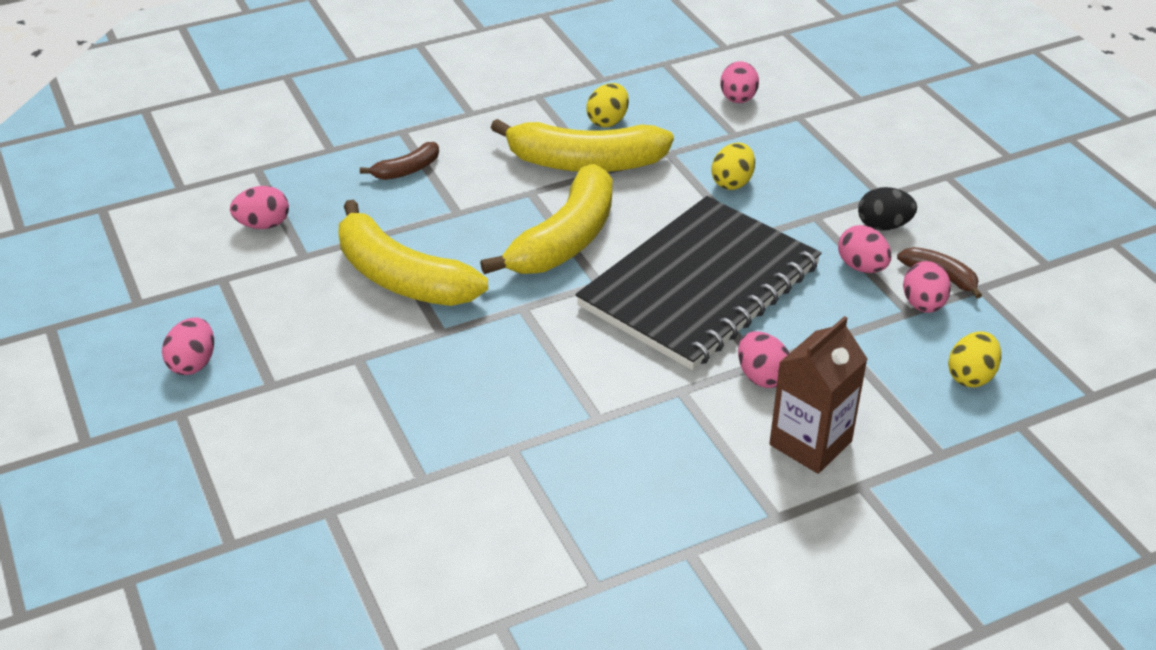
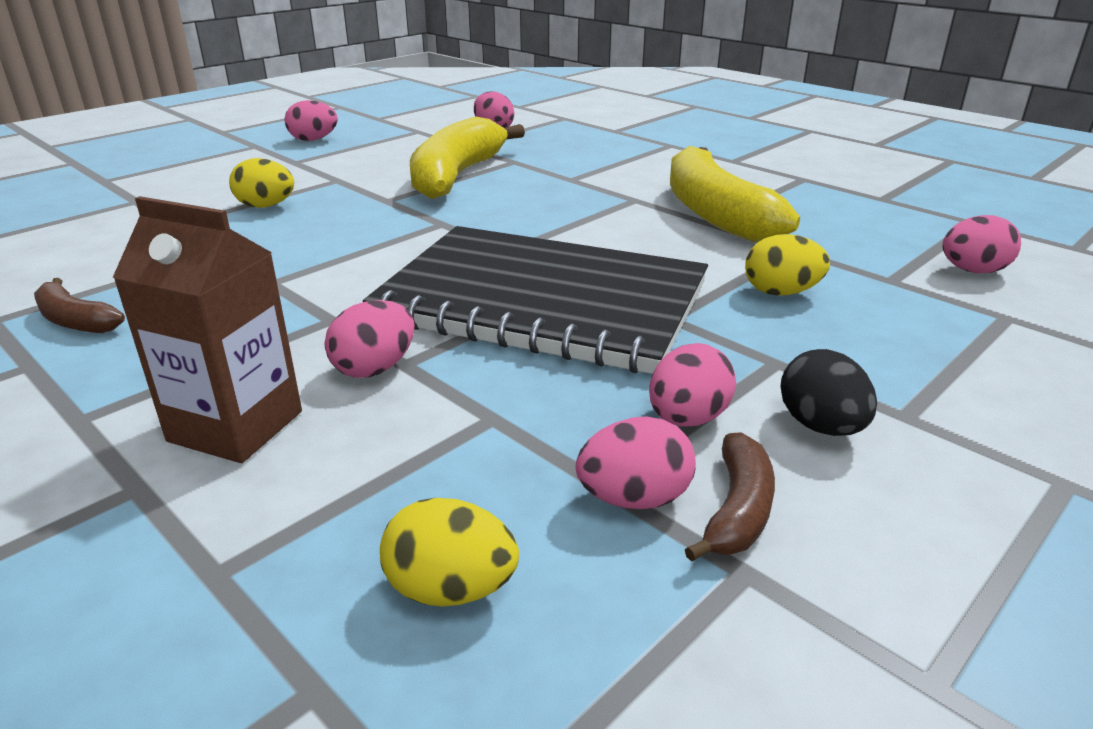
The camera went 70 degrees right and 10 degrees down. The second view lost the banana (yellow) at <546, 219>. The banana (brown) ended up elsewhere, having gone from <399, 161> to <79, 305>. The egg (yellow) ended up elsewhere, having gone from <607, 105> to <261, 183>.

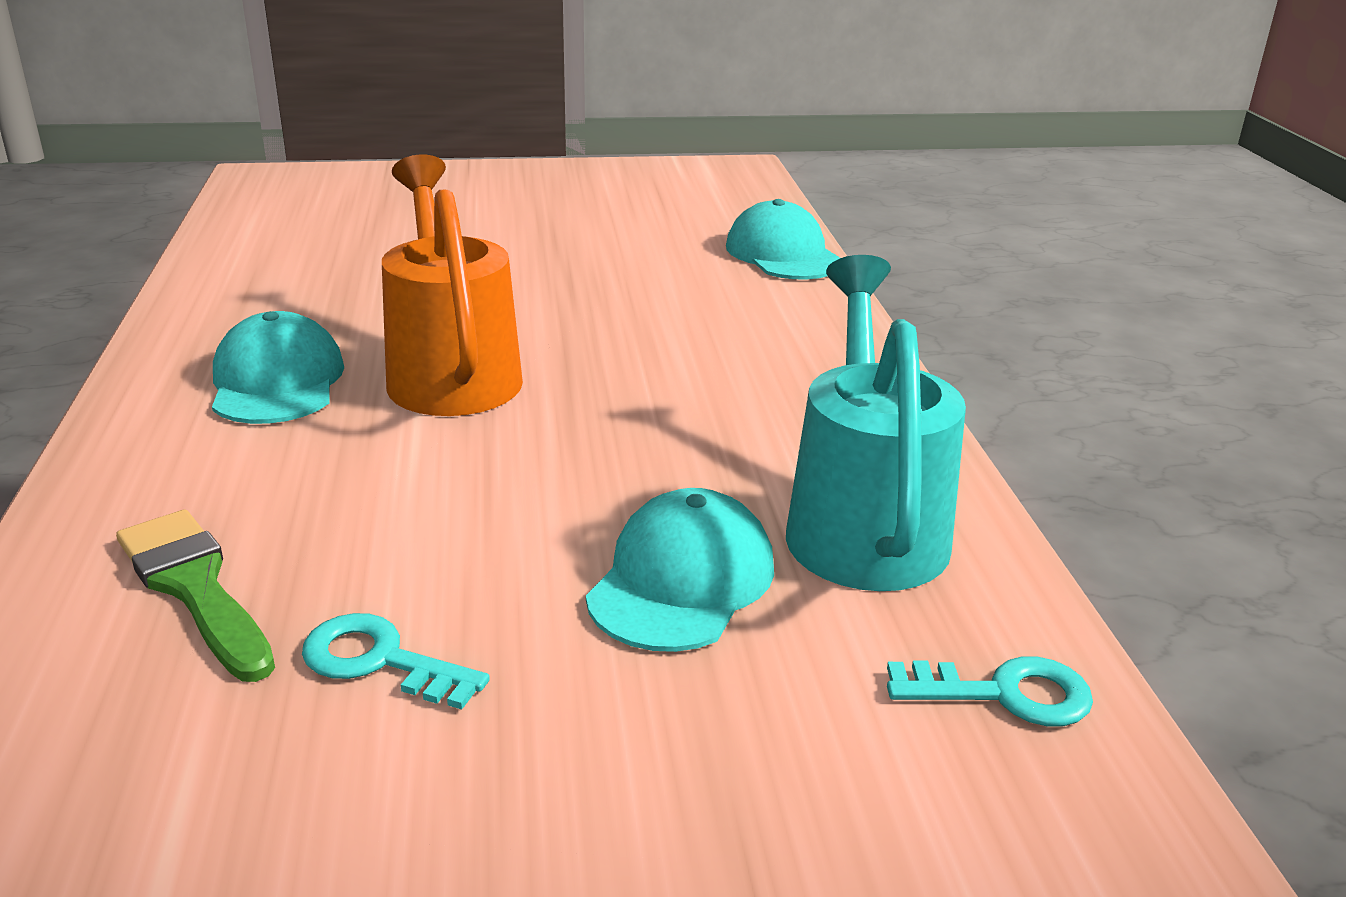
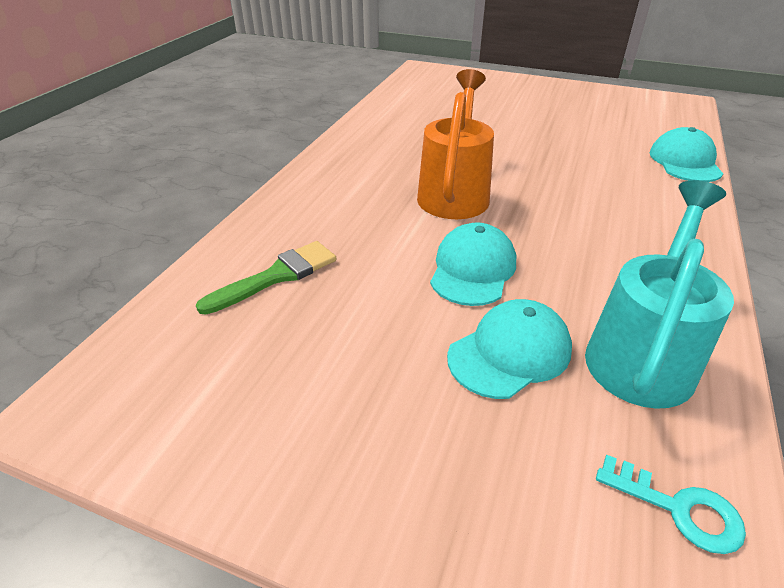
The camera went 30 degrees right and 10 degrees up. The second view lost the key (turquoise) at <396, 661>. The cap (turquoise) ended up elsewhere, having gone from <278, 367> to <473, 264>. The brush (green) at <195, 595> ended up facing another way, 60 degrees clockwise from before.

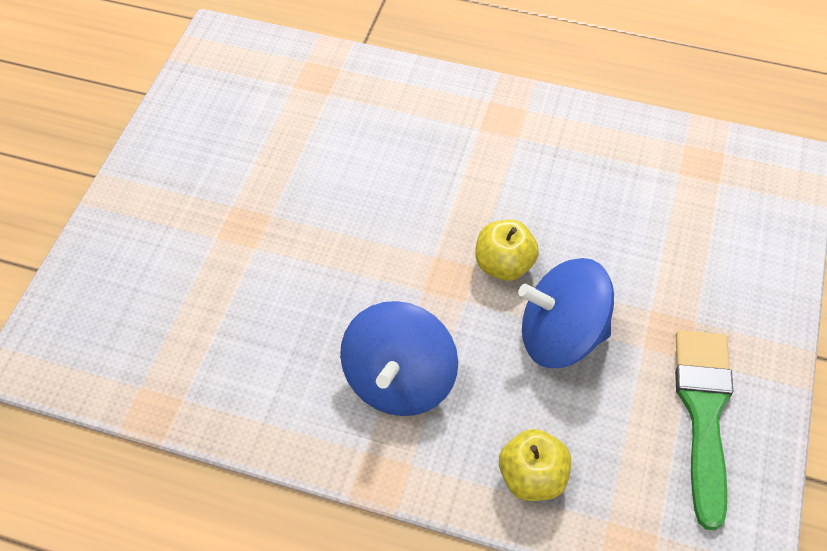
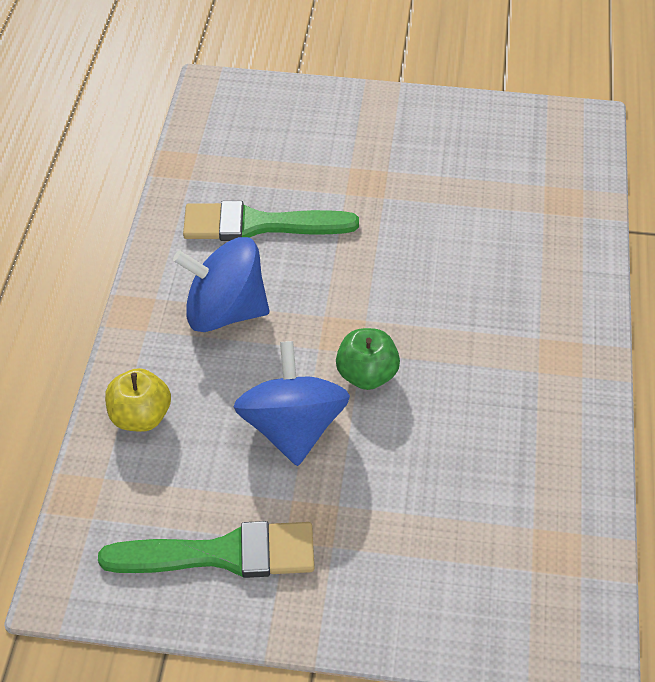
The camera went 80 degrees right and 5 degrees down. The second view gained the brush (green) at <271, 221>. What was the apple (yellow) at <507, 250> turned into the apple (green) at <368, 359>.

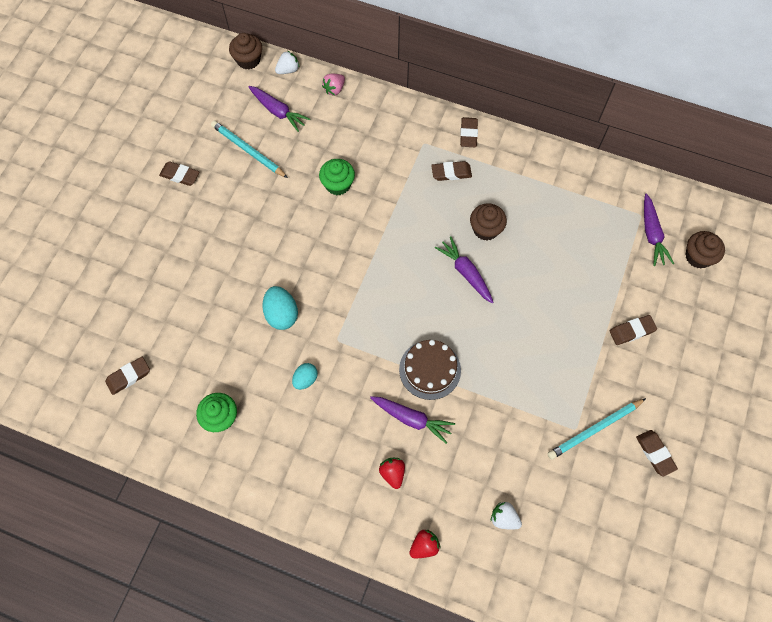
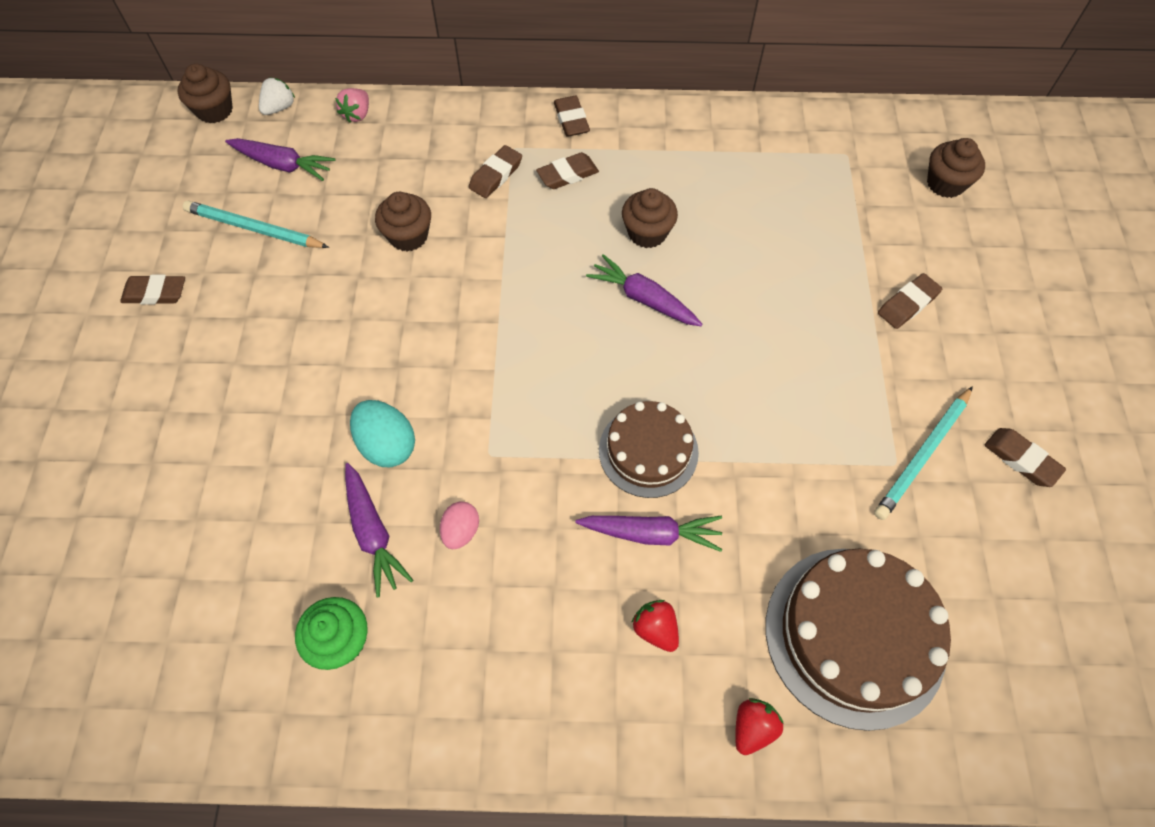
The camera went 20 degrees left and 5 degrees down. The eraser (brown) ended up elsewhere, having gone from <127, 376> to <495, 171>. The carrot (purple) ended up elsewhere, having gone from <659, 230> to <379, 530>. Where the strawberry (white) stood at <506, 516>, the cake (brown) came to stand at <858, 639>. What was the egg (turquoise) at <305, 376> turned into the egg (pink) at <459, 525>. What was the cupcake (green) at <337, 177> turned into the cupcake (brown) at <403, 221>.

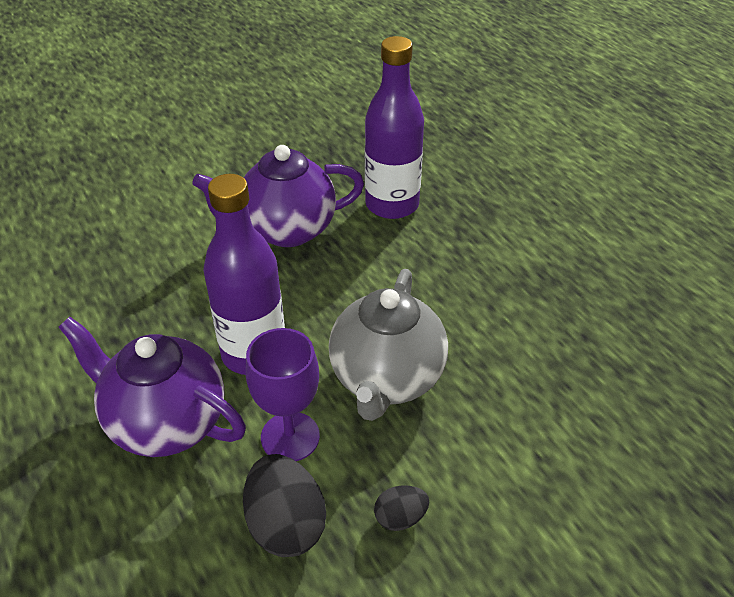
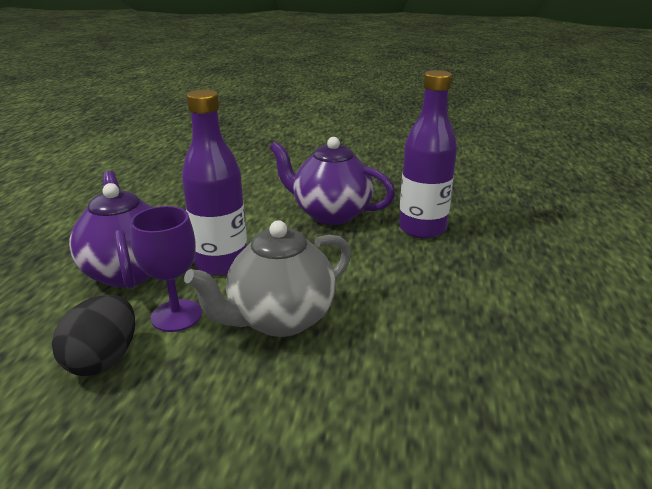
The camera went 40 degrees right and 15 degrees down. The second view lost the egg (black) at <401, 508>.

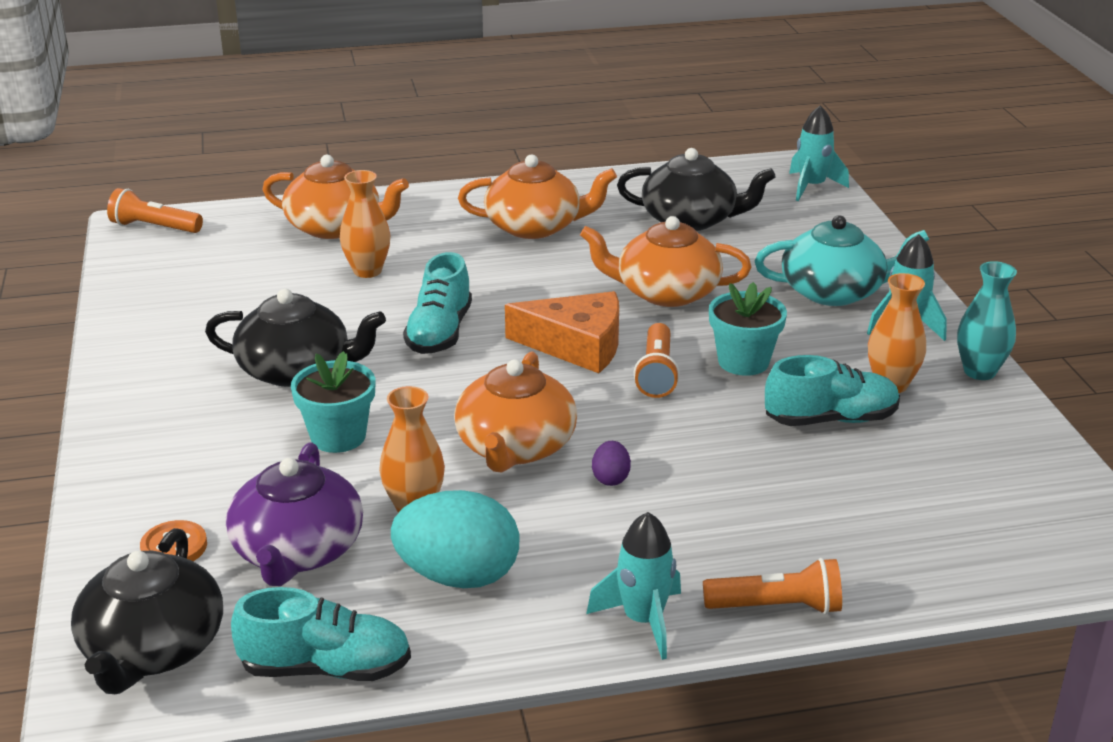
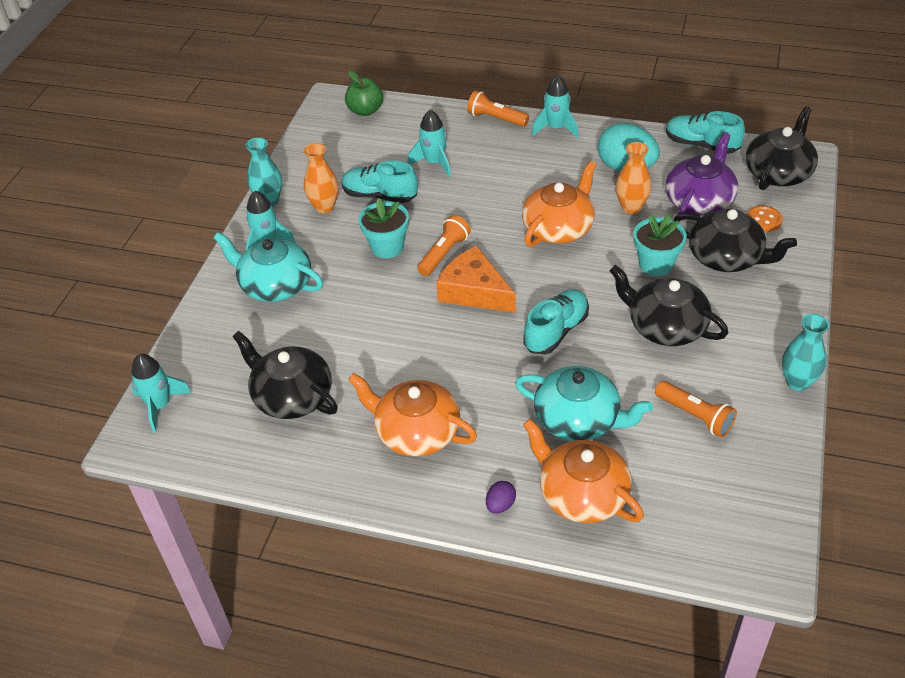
The camera went 150 degrees left and 15 degrees up. The second view lost the teapot (orange) at <665, 261>. The second view gained the apple (green) at <364, 93>. The second view gained the rocket (turquoise) at <429, 143>. The second view gained the teapot (black) at <735, 240>. The second view gained the vase (turquoise) at <805, 352>. The flashlight (orange) ended up elsewhere, having gone from <155, 210> to <696, 409>. The egg (purple) ended up elsewhere, having gone from <611, 463> to <501, 497>. Where the vase (orange) stood at <365, 224>, the teapot (turquoise) came to stand at <584, 403>.

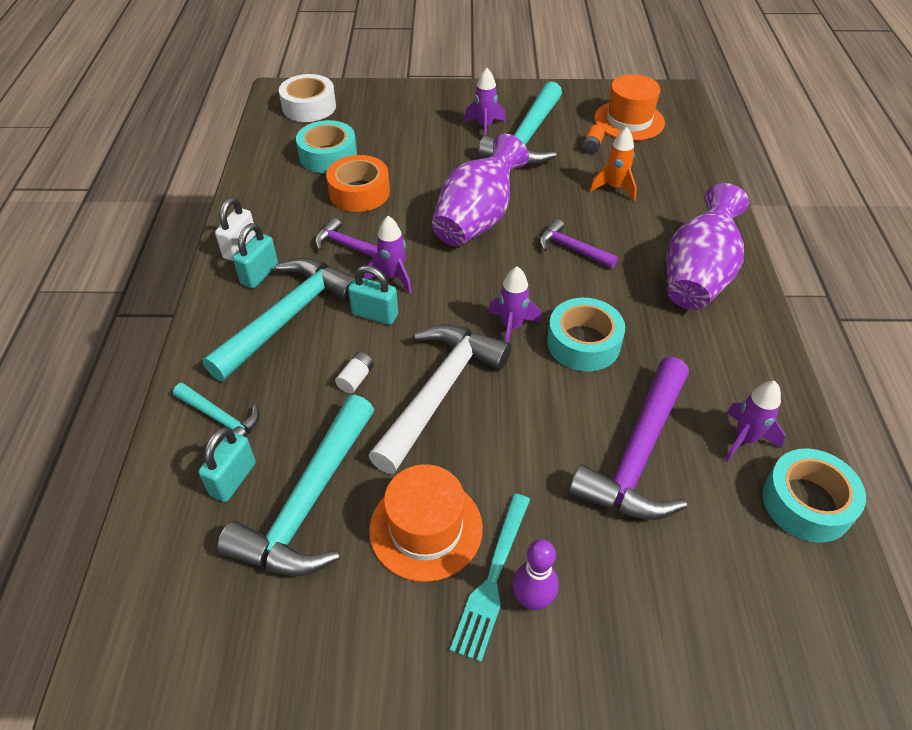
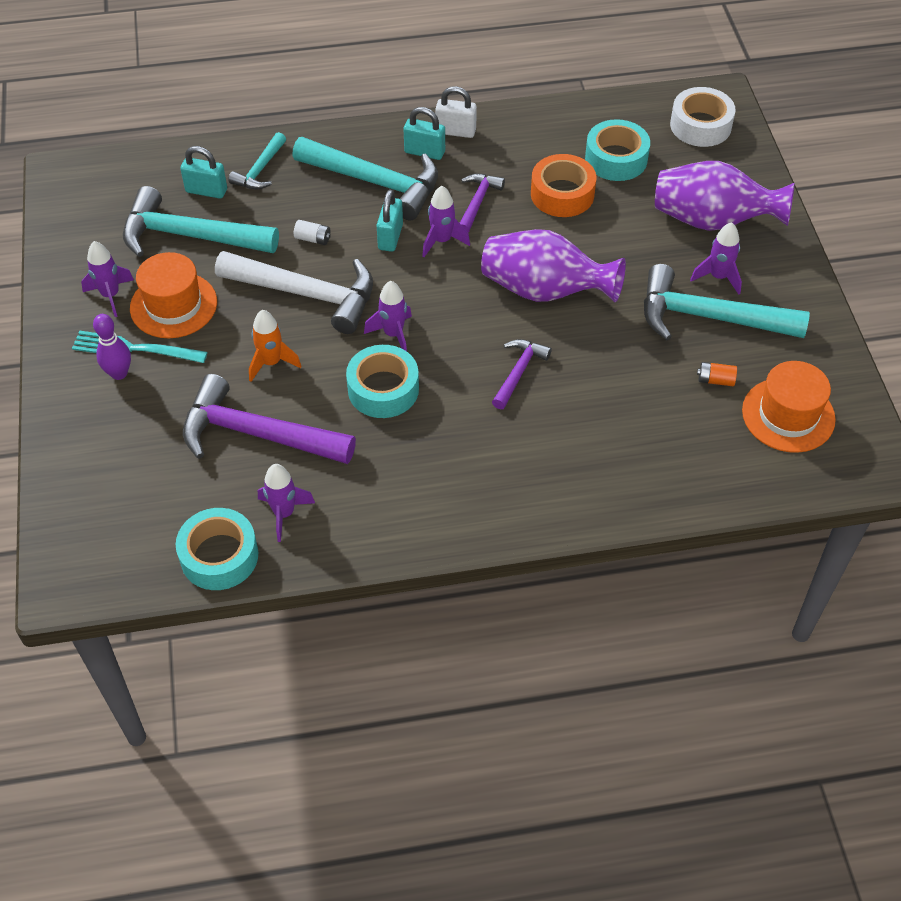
The camera went 80 degrees right and 5 degrees up. The second view gained the rocket (purple) at <107, 279>. The rocket (orange) ended up elsewhere, having gone from <613, 164> to <275, 346>. The vase (purple) ended up elsewhere, having gone from <707, 246> to <725, 196>.

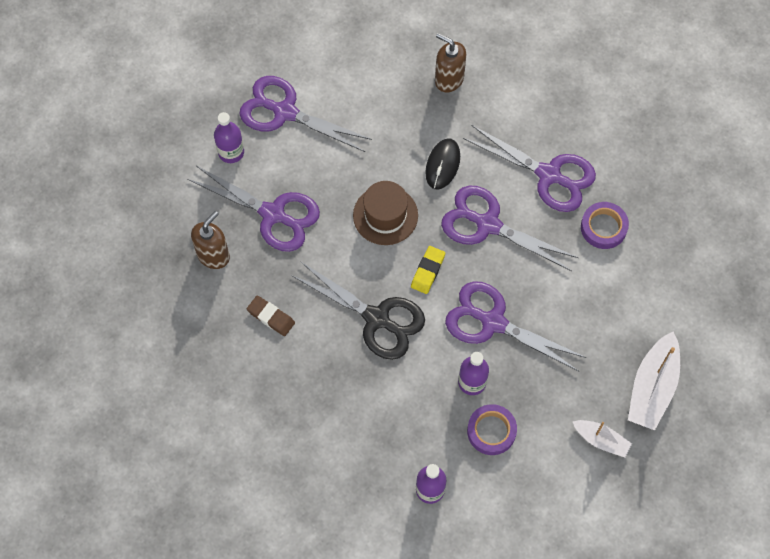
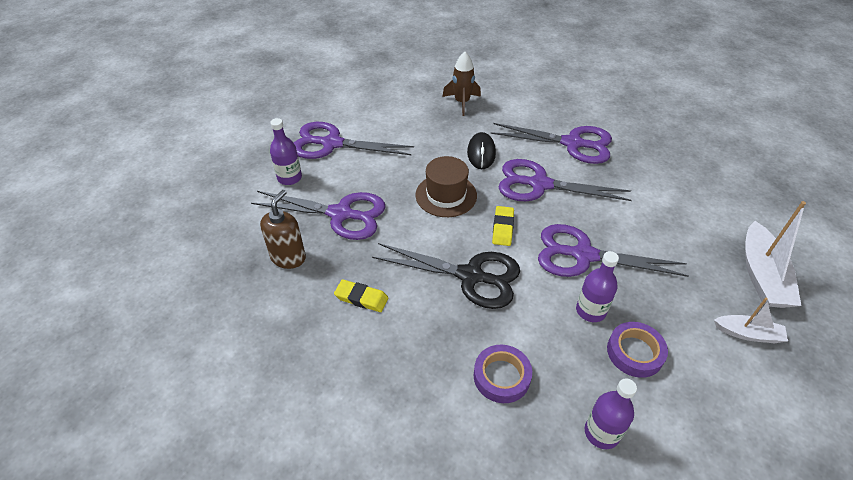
The camera went 15 degrees left and 20 degrees down. The tape (purple) ended up elsewhere, having gone from <605, 225> to <503, 374>. Where the soap dispenser (brown) stood at <450, 63>, the rocket (brown) came to stand at <461, 84>. What was the eraser (brown) at <271, 315> turned into the eraser (yellow) at <361, 295>.

